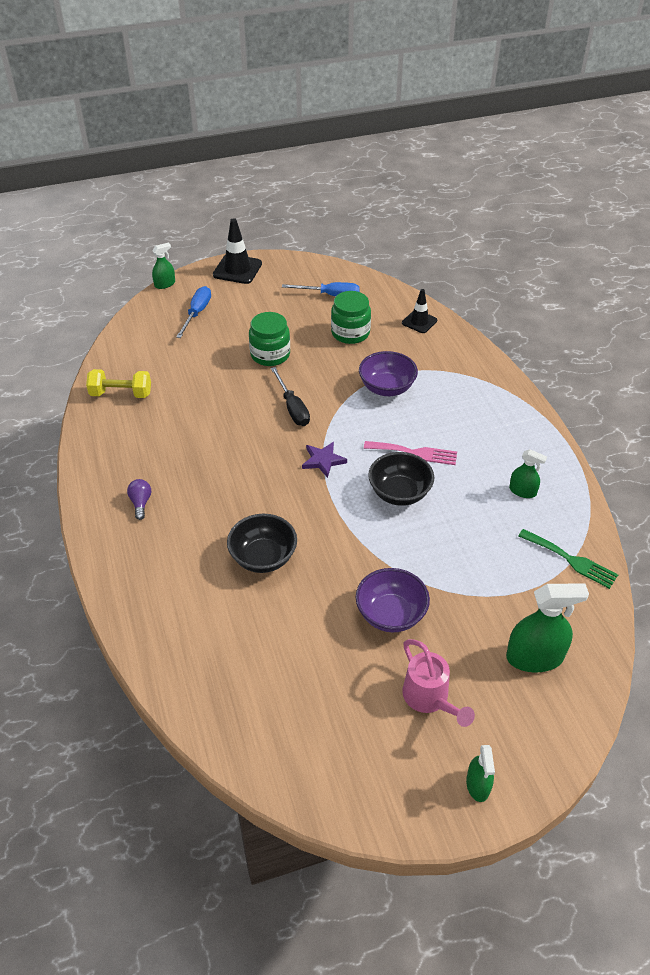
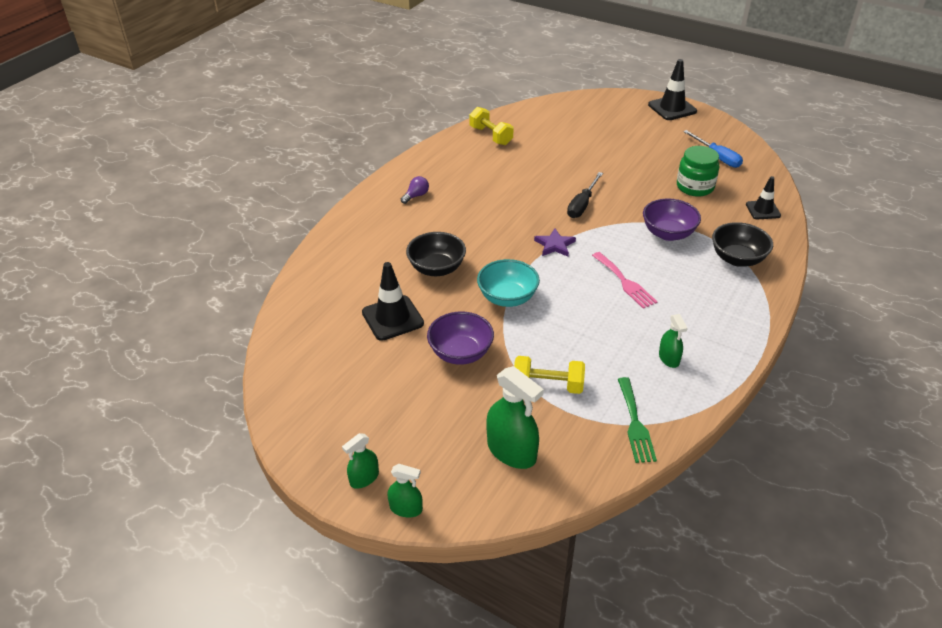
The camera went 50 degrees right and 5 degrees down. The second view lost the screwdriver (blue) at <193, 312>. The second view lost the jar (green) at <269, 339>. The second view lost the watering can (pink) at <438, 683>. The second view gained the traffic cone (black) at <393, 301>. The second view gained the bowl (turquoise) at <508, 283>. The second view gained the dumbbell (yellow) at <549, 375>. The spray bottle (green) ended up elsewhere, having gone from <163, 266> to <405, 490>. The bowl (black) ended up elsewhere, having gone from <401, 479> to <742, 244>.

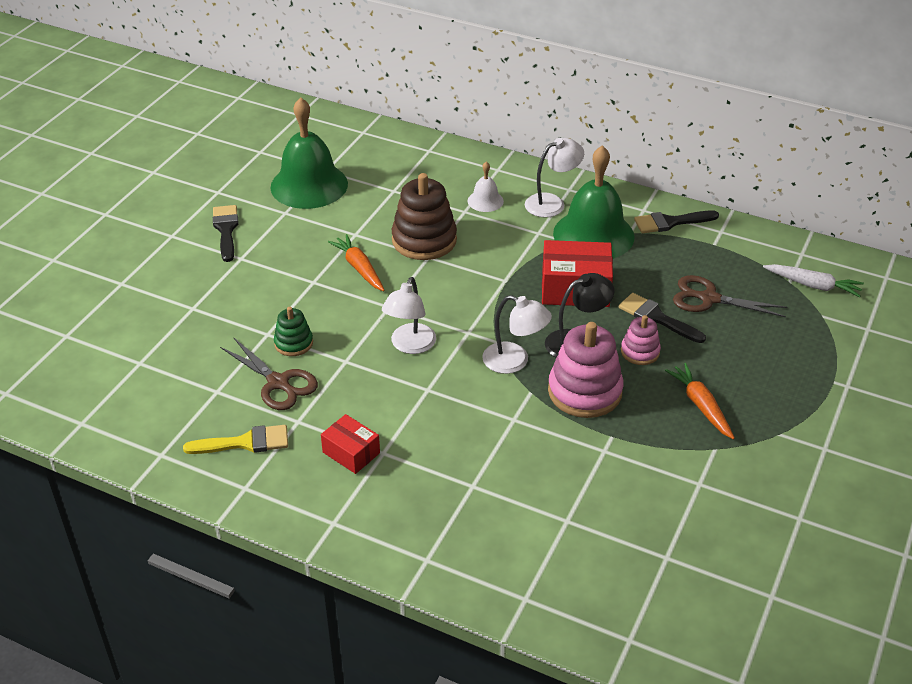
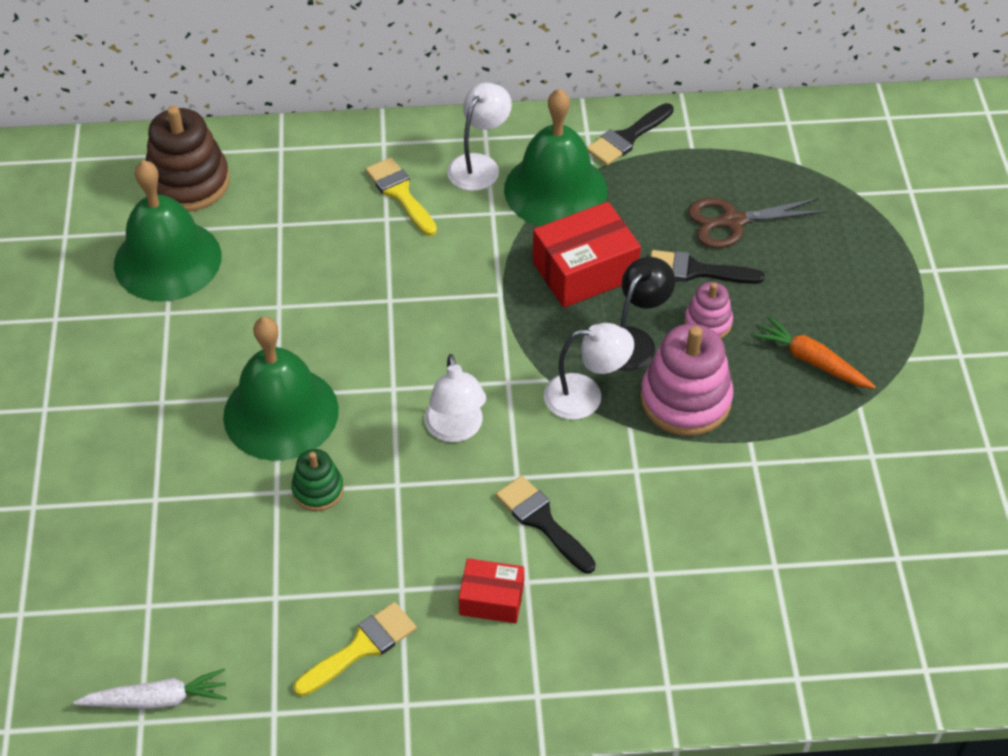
The camera went 30 degrees left and 10 degrees up. The second view lost the scissors (brown) at <269, 374>. The second view lost the carrot (orange) at <356, 262>. The second view gained the bell (green) at <281, 389>. The brush (black) ended up elsewhere, having gone from <226, 233> to <546, 524>. The stacking toy (brown) ended up elsewhere, having gone from <424, 216> to <188, 158>. The carrot (white) ended up elsewhere, having gone from <813, 280> to <150, 689>. Where the bell (white) stood at <486, 186>, the brush (yellow) came to stand at <401, 196>.

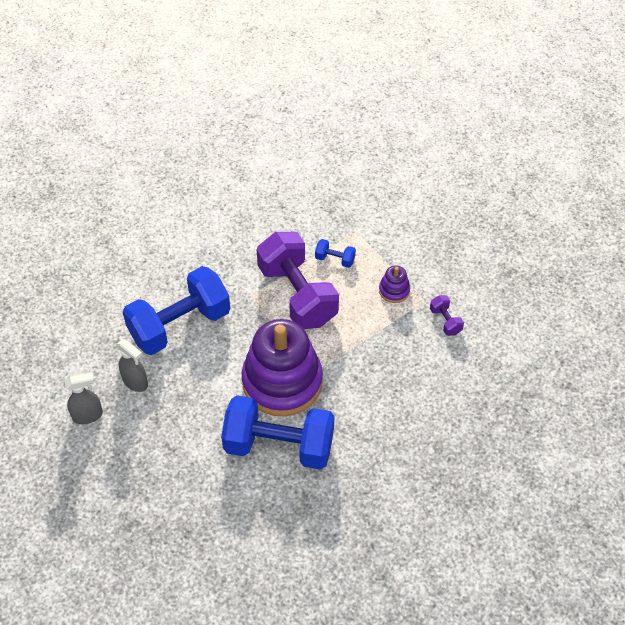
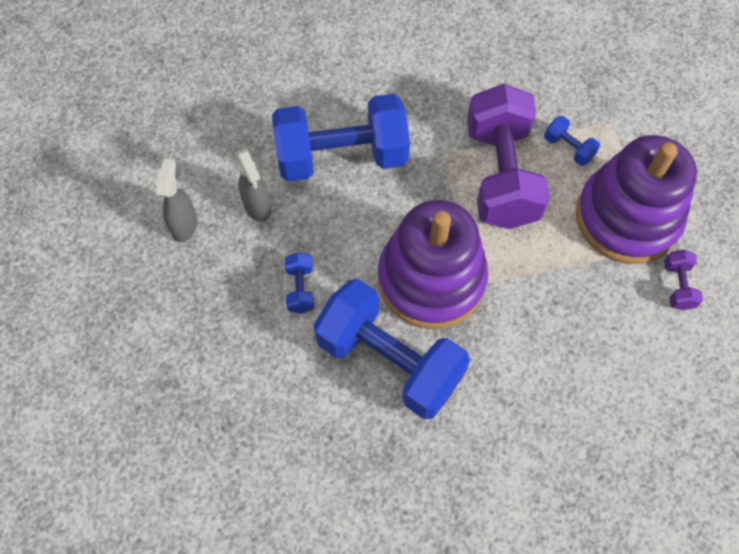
The camera went 25 degrees right and 10 degrees up. The second view gained the dumbbell (blue) at <299, 283>. The spray bottle (grey) at <84, 398> ended up facing another way, 90 degrees counterclockwise from before. The size of the stacking toy (purple) at <394, 284> changed by a factor of 2.45.

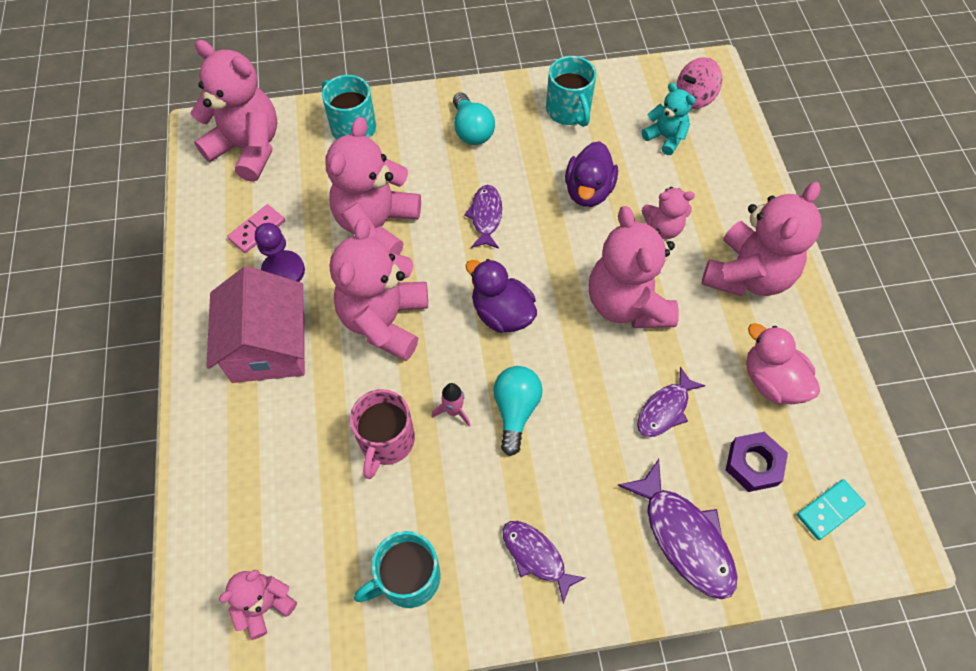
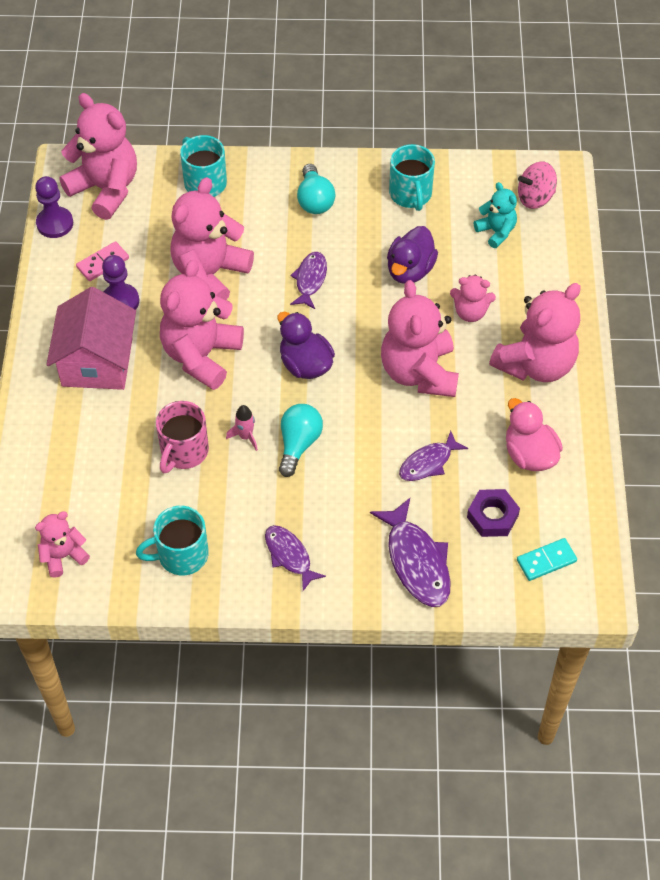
The camera went 10 degrees right and 5 degrees down. The second view gained the pawn (purple) at <54, 207>.

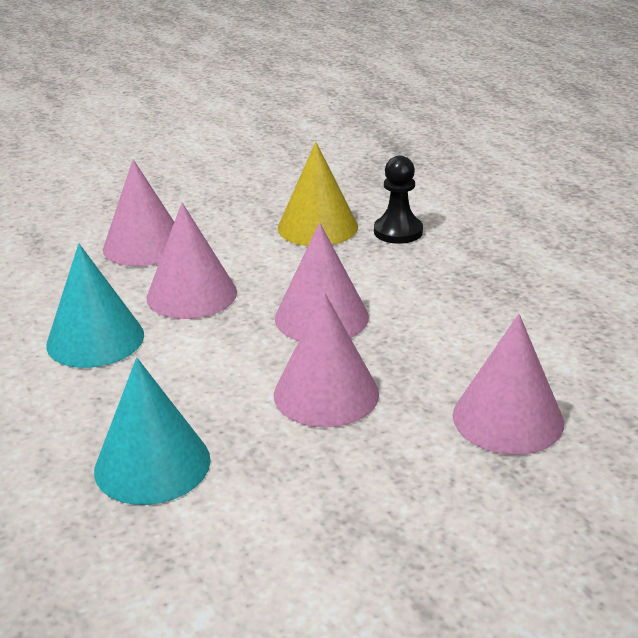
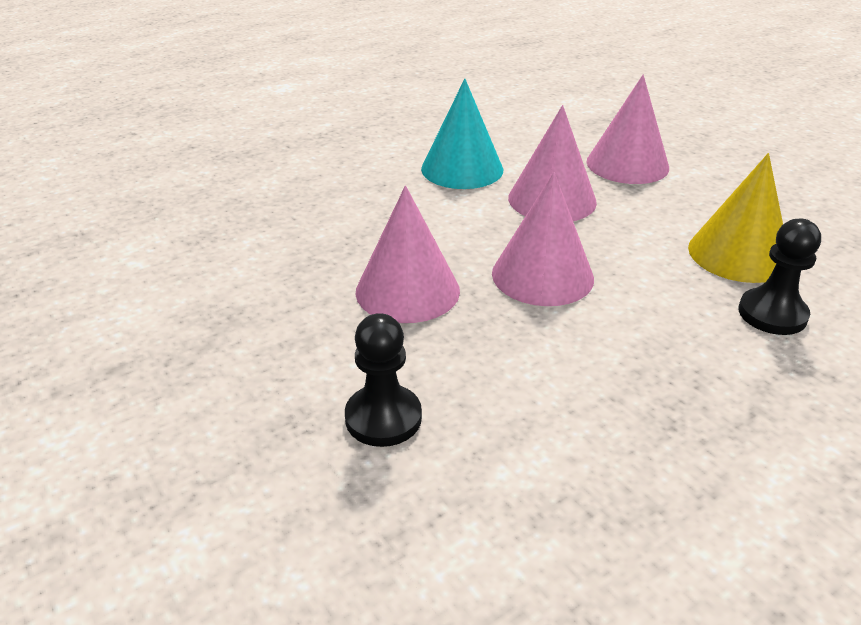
The camera went 80 degrees right and 5 degrees up. The second view lost the cone (turquoise) at <152, 431>. Where the cone (pink) stood at <508, 384>, the pawn (black) came to stand at <383, 380>.

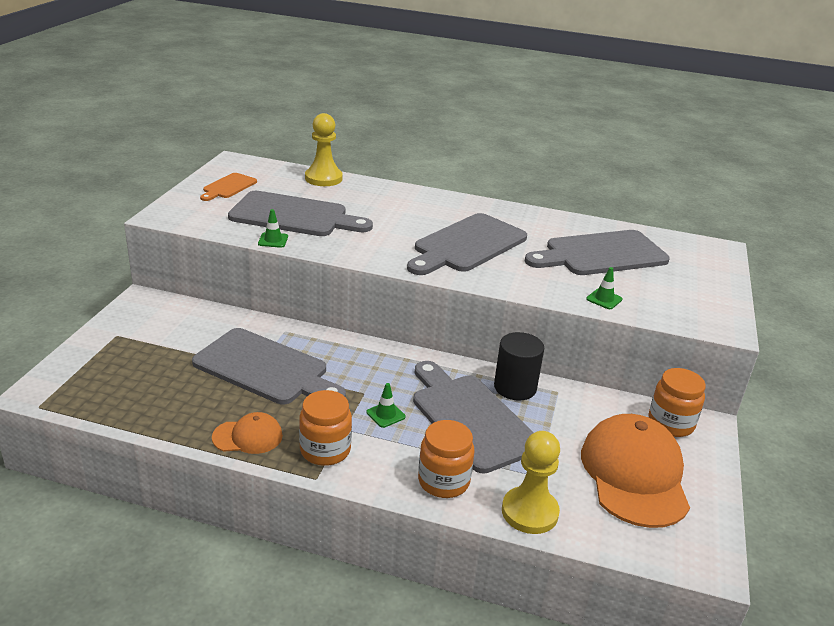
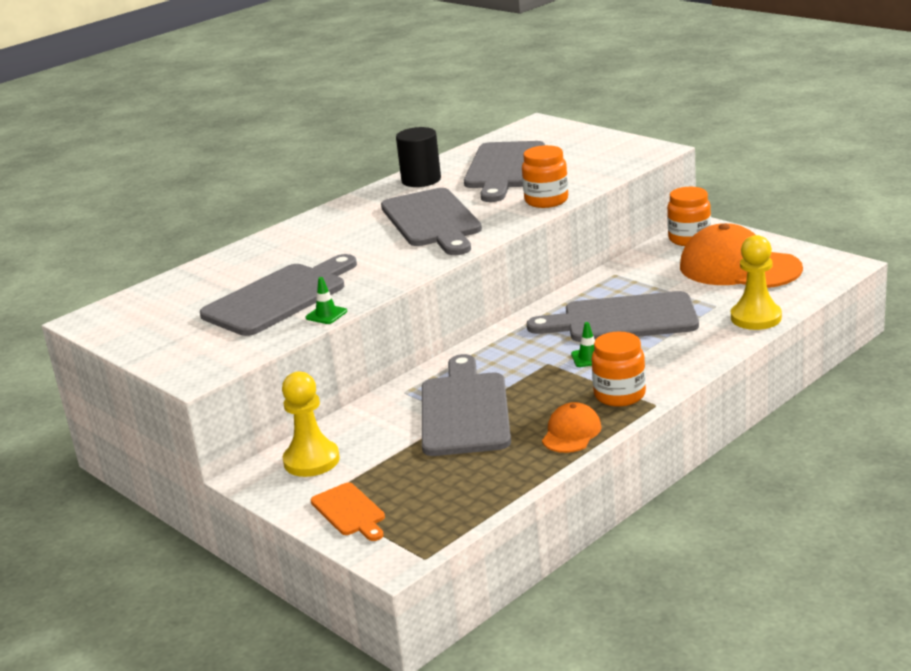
The camera went 55 degrees left and 5 degrees down. The second view lost the traffic cone (green) at <604, 288>. The cutting board (orange) ended up elsewhere, having gone from <228, 187> to <348, 512>. The pawn (yellow) ended up elsewhere, having gone from <324, 149> to <311, 424>. The jar (orange) ended up elsewhere, having gone from <446, 459> to <545, 176>. The cylinder (black) ended up elsewhere, having gone from <519, 366> to <418, 157>. The cutting board (grey) at <269, 366> ended up facing another way, 60 degrees counterclockwise from before.

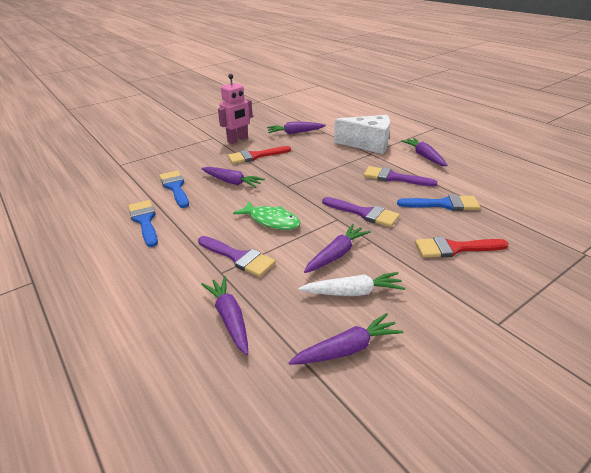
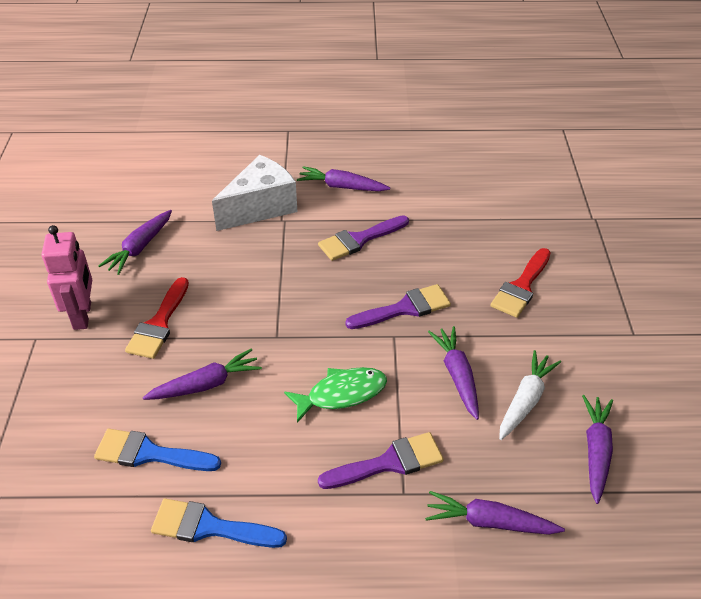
The camera went 55 degrees left and 10 degrees up. The second view lost the brush (blue) at <438, 202>.

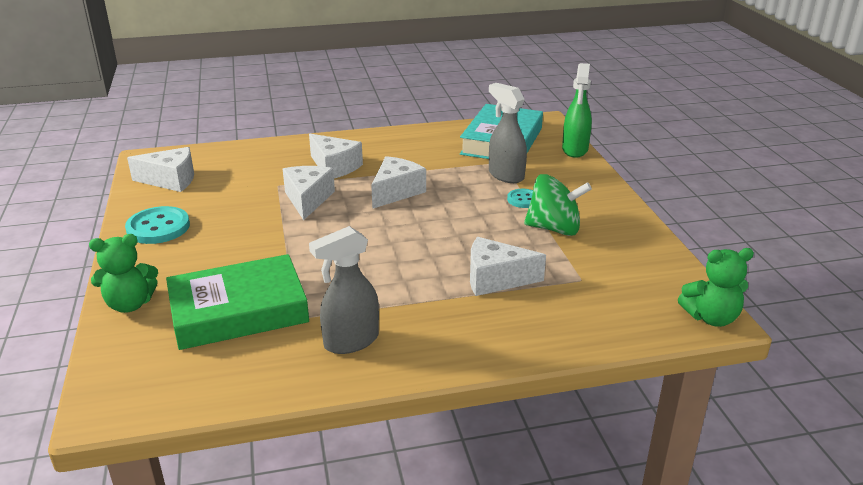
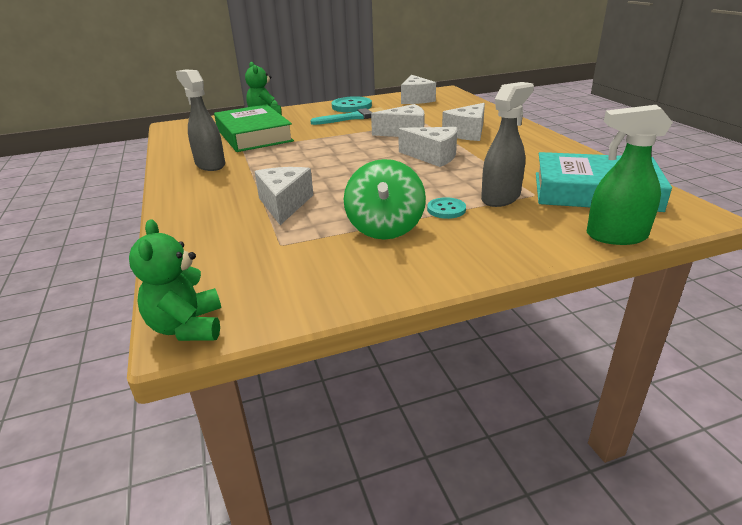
The camera went 85 degrees right and 0 degrees up. The second view gained the brush (turquoise) at <347, 116>.

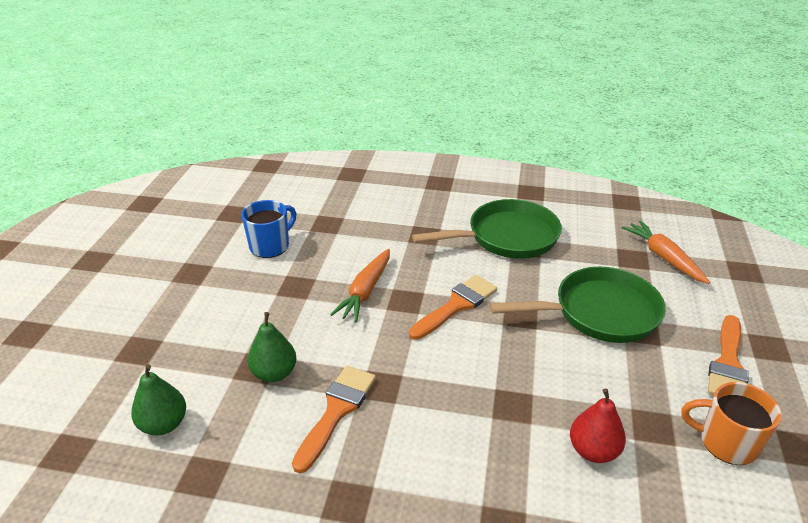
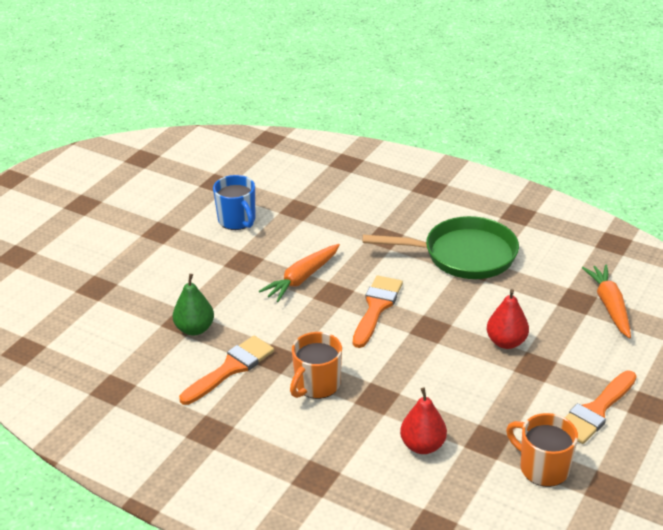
The camera went 20 degrees right and 0 degrees up. The second view lost the pear (green) at <158, 399>. The second view gained the mug (orange) at <316, 365>. Where the pan (green) stood at <578, 305>, the pear (red) came to stand at <508, 319>. The mug (blue) at <268, 229> ended up facing another way, 90 degrees clockwise from before. The brush (orange) at <453, 307> ended up facing another way, 45 degrees counterclockwise from before.

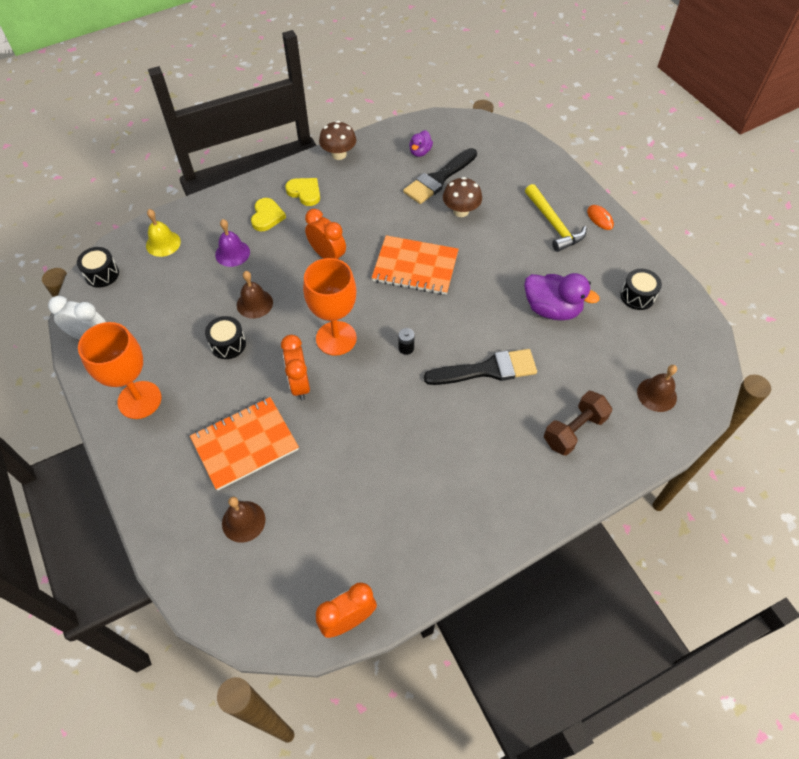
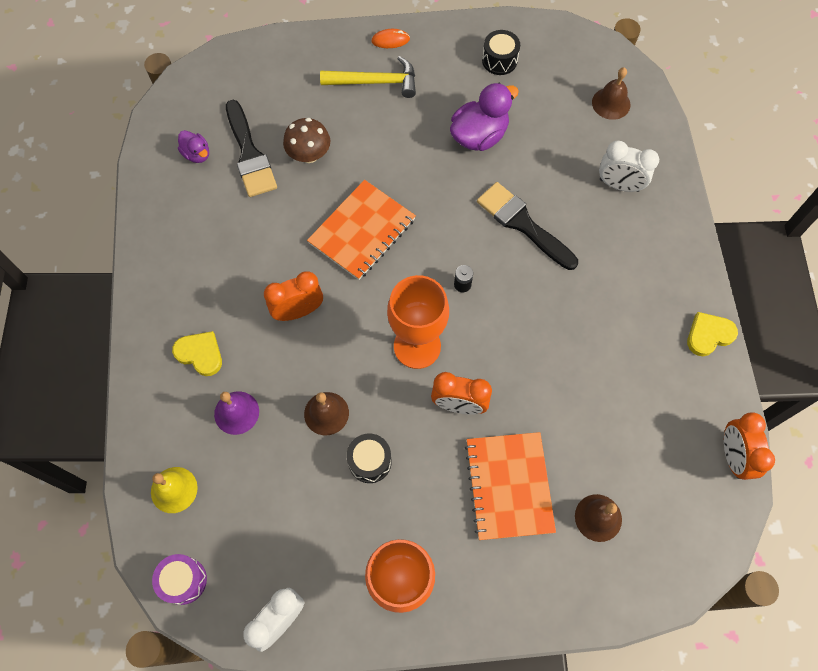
The camera went 65 degrees left and 10 degrees up. The second view lost the mushroom (brown) at <337, 140>. The heart (yellow) ended up elsewhere, having gone from <302, 192> to <712, 334>. Where the dumbbell (brown) stood at <578, 423>, the clock (white) came to stand at <629, 166>. What was the drum (black) at <98, 267> turned into the drum (purple) at <179, 579>. The brush (black) at <480, 367> ended up facing another way, 60 degrees counterclockwise from before.

